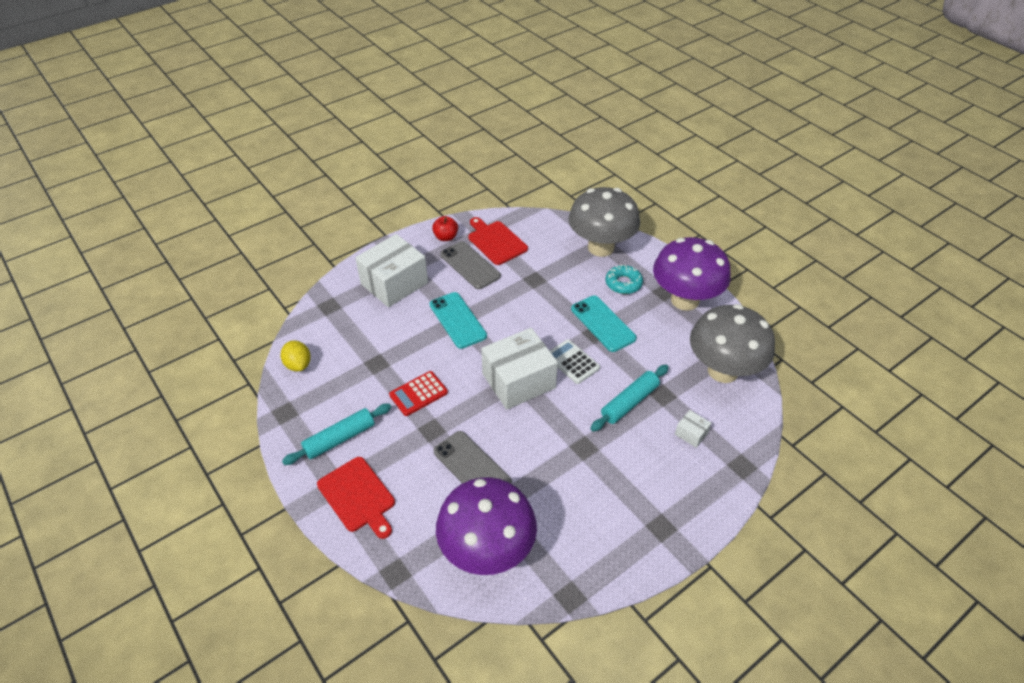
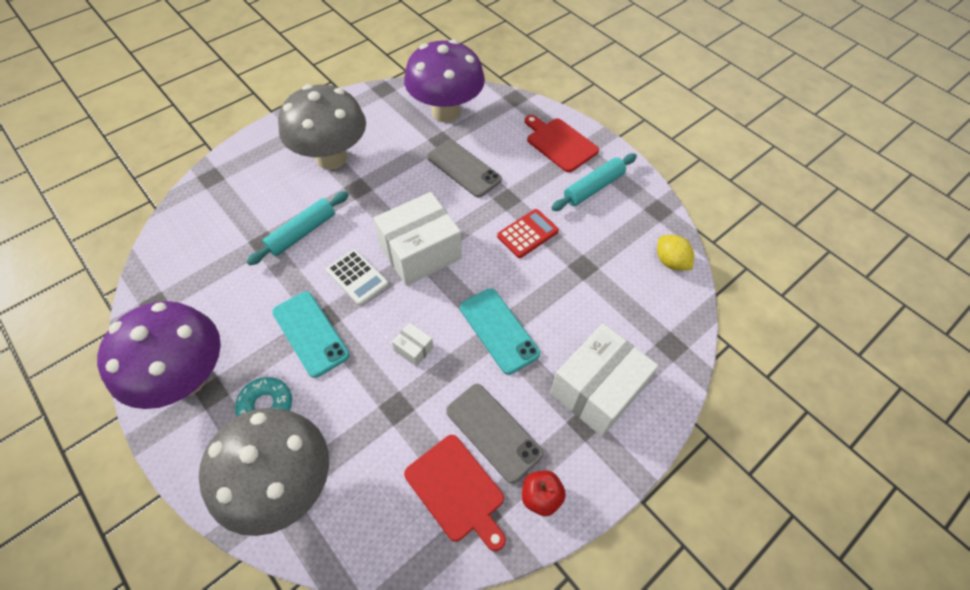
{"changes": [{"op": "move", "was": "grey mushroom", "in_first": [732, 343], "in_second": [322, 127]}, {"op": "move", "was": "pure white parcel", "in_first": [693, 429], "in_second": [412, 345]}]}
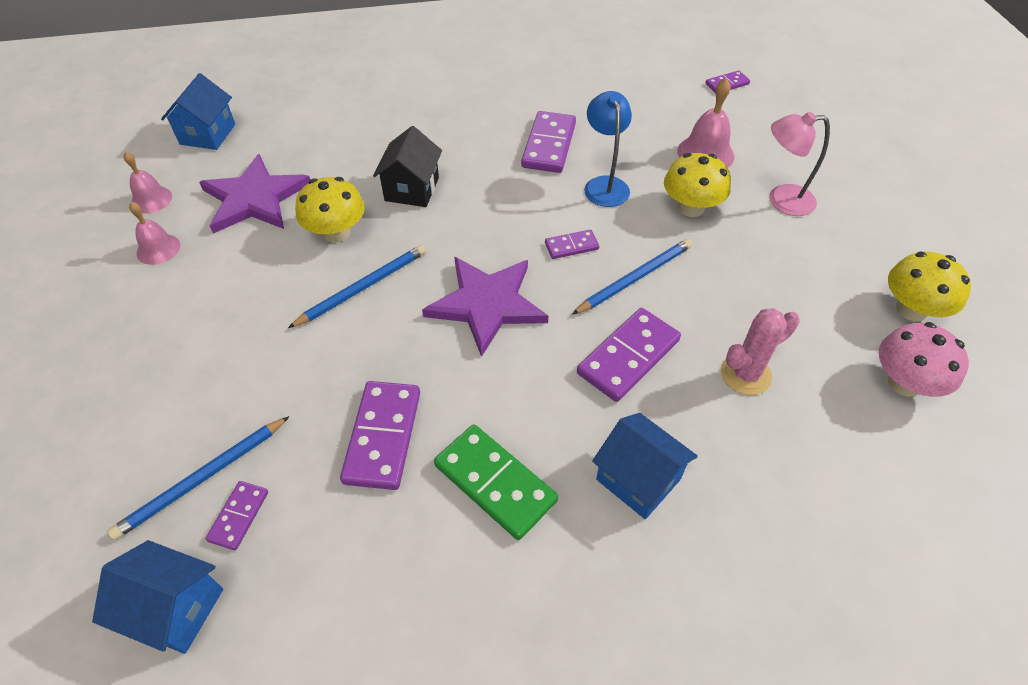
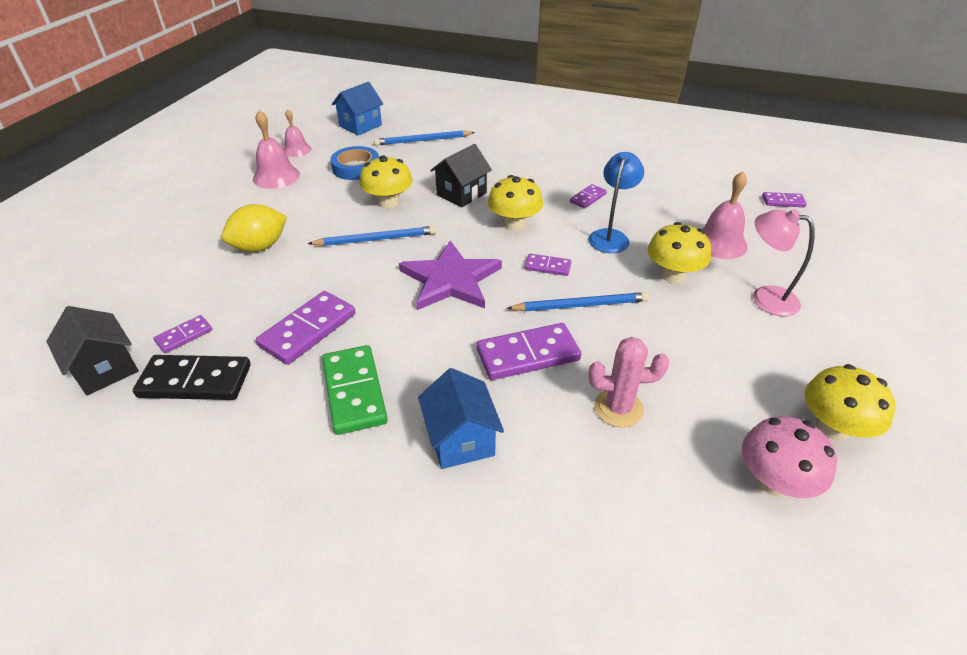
{"changes": [{"op": "resize", "was": "purple domino", "in_first": [548, 142], "in_second": [588, 196], "ratio": 0.54}, {"op": "replace", "was": "purple star shape", "now": "royal blue tape", "in_first": [254, 193], "in_second": [354, 163]}, {"op": "resize", "was": "rose-pink school bell", "in_first": [154, 233], "in_second": [276, 149], "ratio": 1.52}, {"op": "move", "was": "royal blue lead pencil", "in_first": [198, 478], "in_second": [424, 138]}, {"op": "recolor", "was": "royal blue toy house", "now": "ebony toy house", "in_first": [157, 597], "in_second": [92, 351]}, {"op": "insert", "now": "bright yellow mushroom", "in_second": [515, 202]}, {"op": "insert", "now": "bright yellow toy lemon", "in_second": [254, 228]}, {"op": "insert", "now": "ebony domino", "in_second": [192, 377]}]}
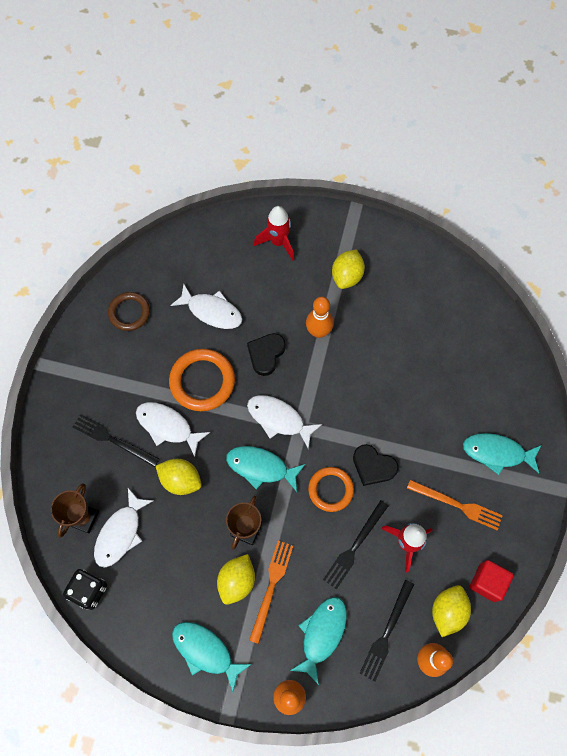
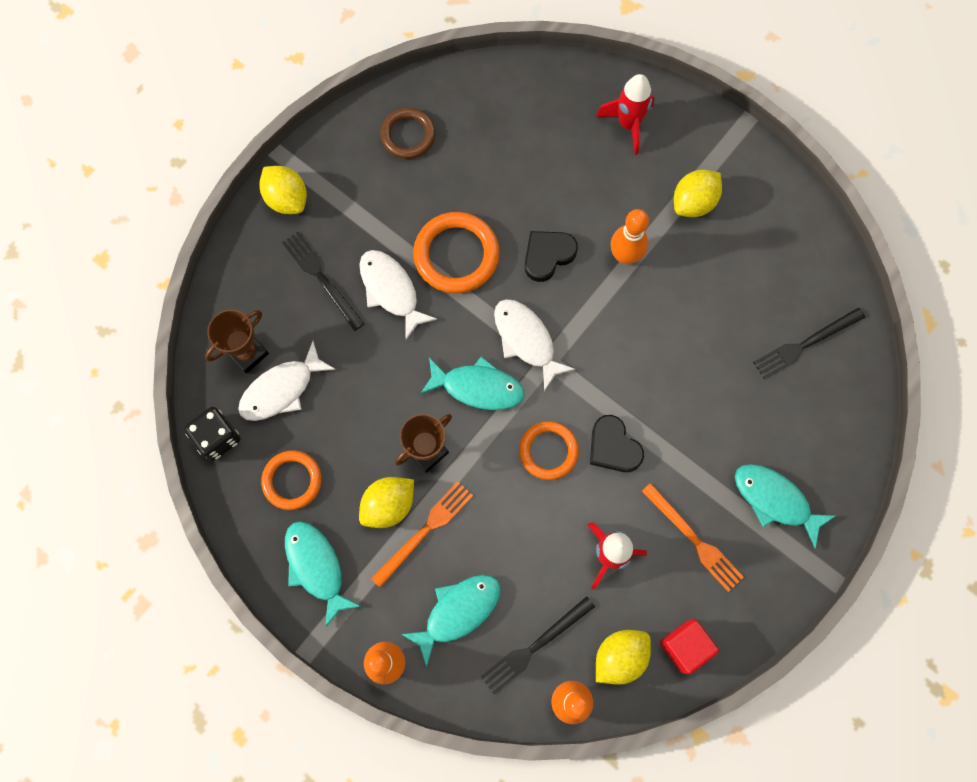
{"changes": [{"op": "delete", "was": "pure white fish figure", "in_first": [206, 306]}, {"op": "rotate", "was": "aqua fish figure", "in_first": [266, 469], "in_second": [472, 383], "clockwise": 150}, {"op": "move", "was": "bright yellow toy lemon", "in_first": [179, 477], "in_second": [283, 190]}, {"op": "move", "was": "ebony fork", "in_first": [355, 545], "in_second": [809, 343]}, {"op": "insert", "now": "orange-coloured torus", "in_second": [291, 480]}]}
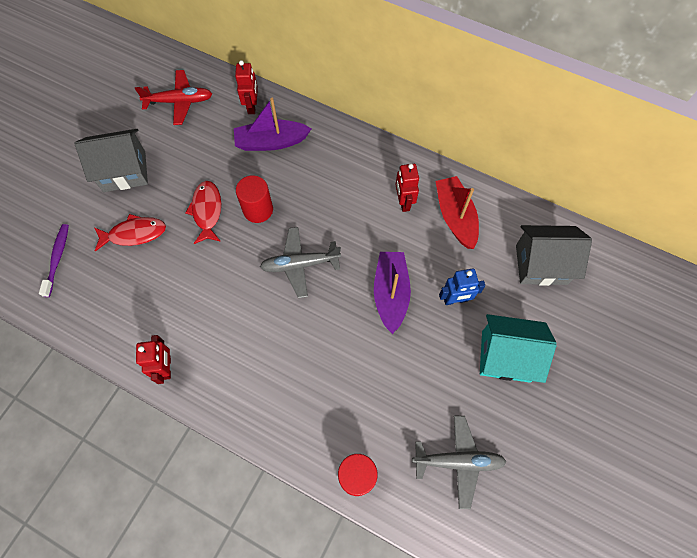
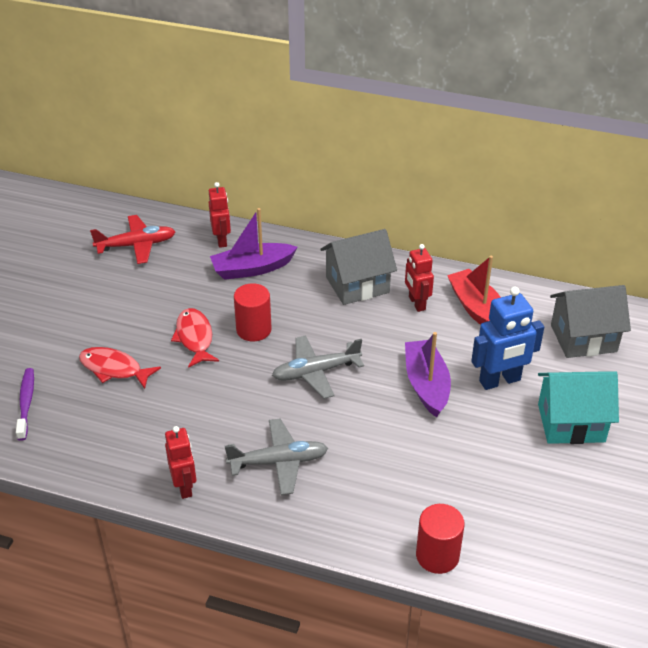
{"changes": [{"op": "move", "was": "grey toy house", "in_first": [111, 160], "in_second": [358, 267]}, {"op": "rotate", "was": "red fish figure", "in_first": [130, 233], "in_second": [120, 368], "clockwise": -135}, {"op": "resize", "was": "royal blue robot", "in_first": [462, 287], "in_second": [507, 338], "ratio": 1.51}, {"op": "move", "was": "grey plane", "in_first": [459, 462], "in_second": [276, 457]}]}
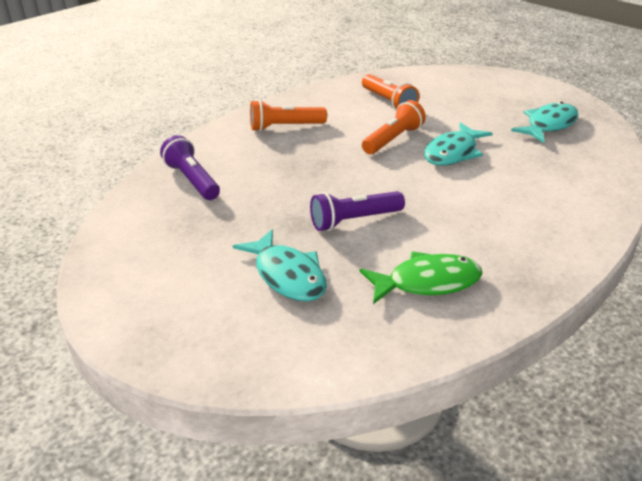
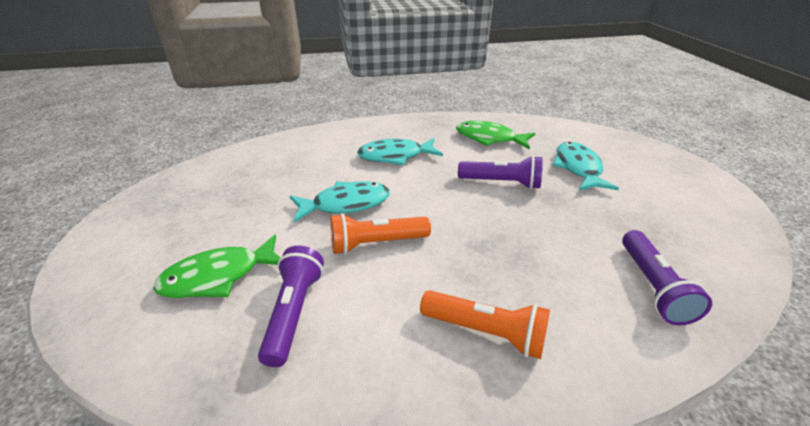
{"changes": [{"op": "recolor", "was": "orange-coloured flashlight", "now": "purple flashlight", "in_first": [390, 92], "in_second": [291, 306]}, {"op": "move", "was": "aqua fish figure", "in_first": [545, 122], "in_second": [400, 151]}, {"op": "insert", "now": "emerald fish figure", "in_second": [217, 266]}]}
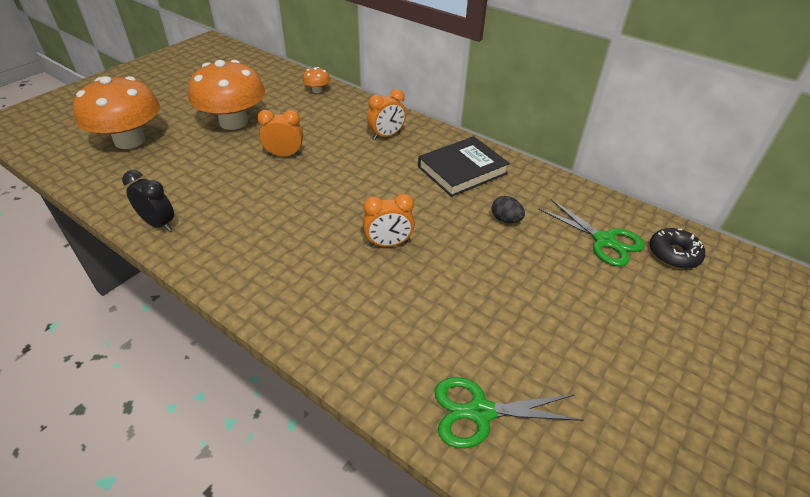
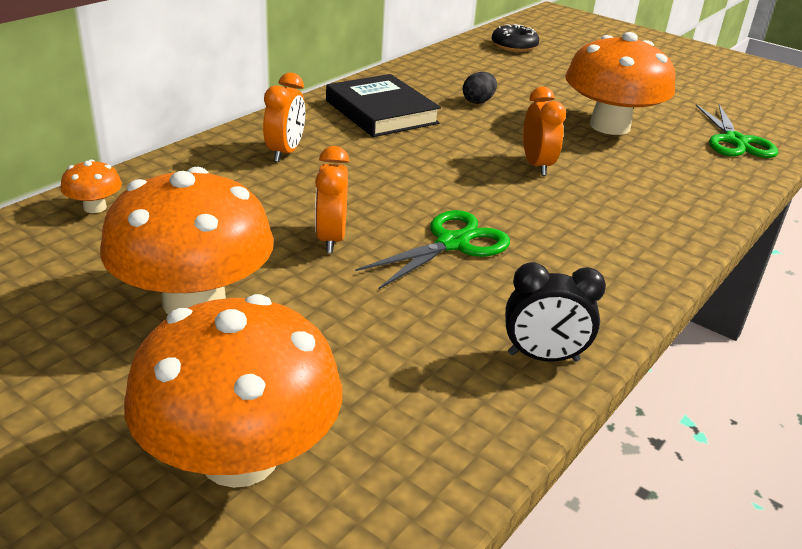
{"changes": [{"op": "rotate", "was": "orange-coloured alarm clock", "in_first": [386, 114], "in_second": [284, 117], "clockwise": 45}, {"op": "rotate", "was": "ebony alarm clock", "in_first": [148, 200], "in_second": [555, 312], "clockwise": -120}, {"op": "move", "was": "emerald shears", "in_first": [592, 233], "in_second": [432, 250]}, {"op": "insert", "now": "orange-coloured mushroom", "in_second": [620, 83]}]}
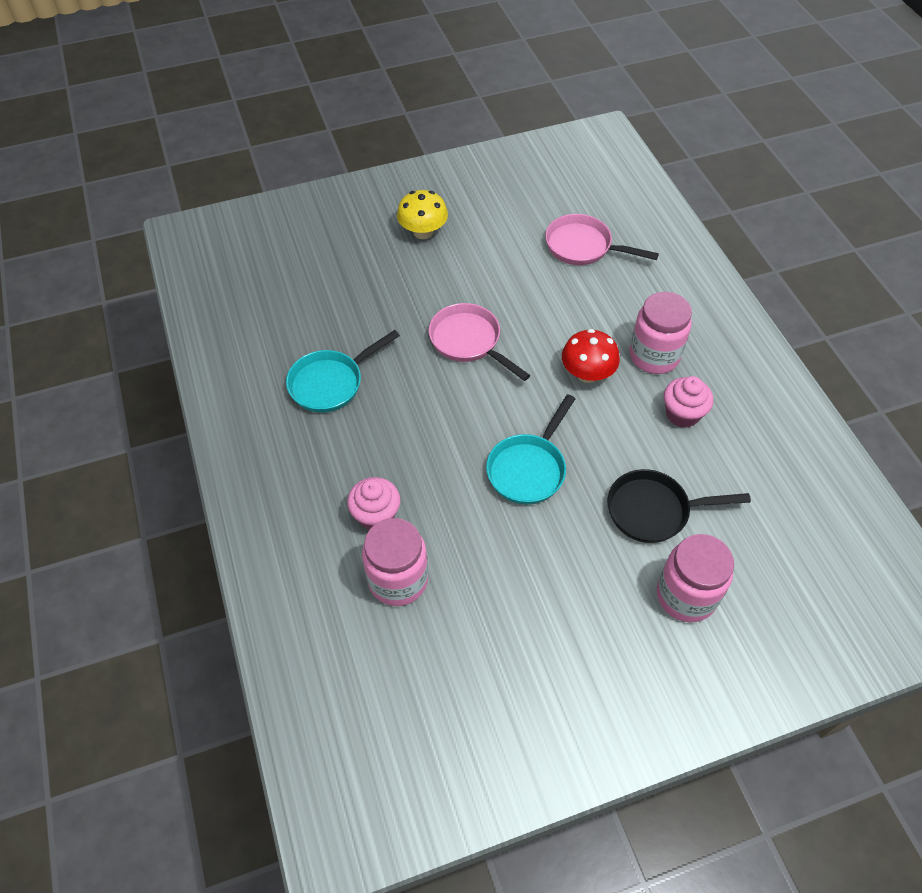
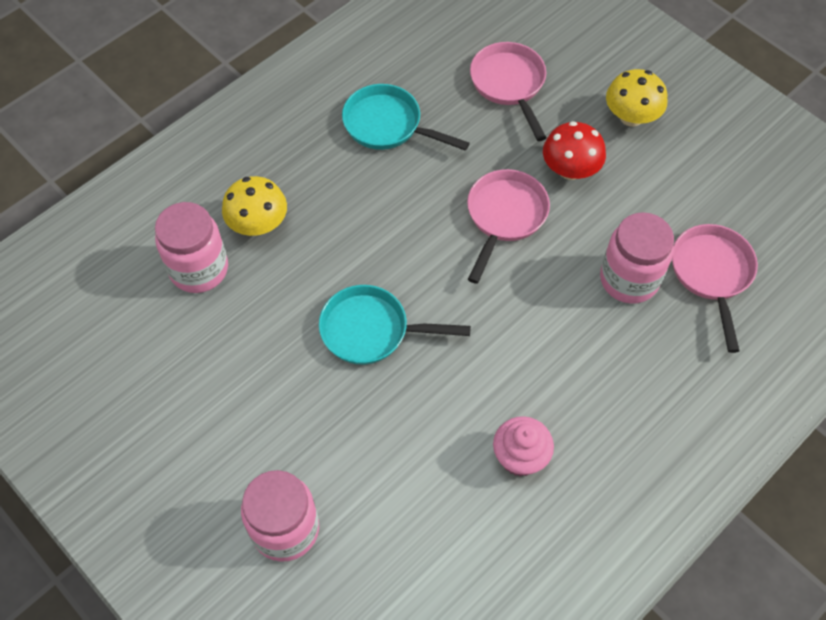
{"changes": [{"op": "move", "was": "rose-pink jam jar", "in_first": [660, 333], "in_second": [637, 258]}, {"op": "move", "was": "red mushroom", "in_first": [591, 356], "in_second": [574, 150]}, {"op": "delete", "was": "ebony skillet", "in_first": [679, 506]}, {"op": "replace", "was": "rose-pink muffin", "now": "bright yellow mushroom", "in_first": [373, 503], "in_second": [254, 206]}, {"op": "insert", "now": "rose-pink skillet", "in_second": [508, 91]}]}
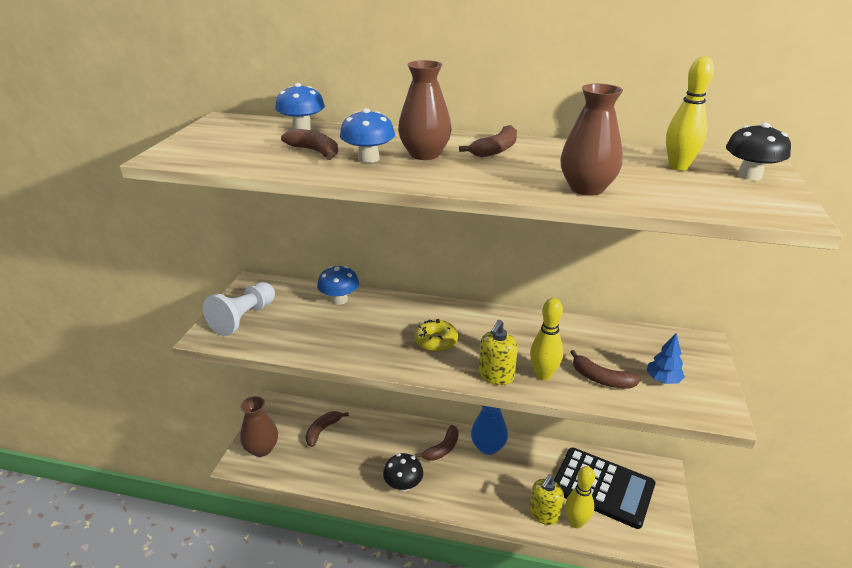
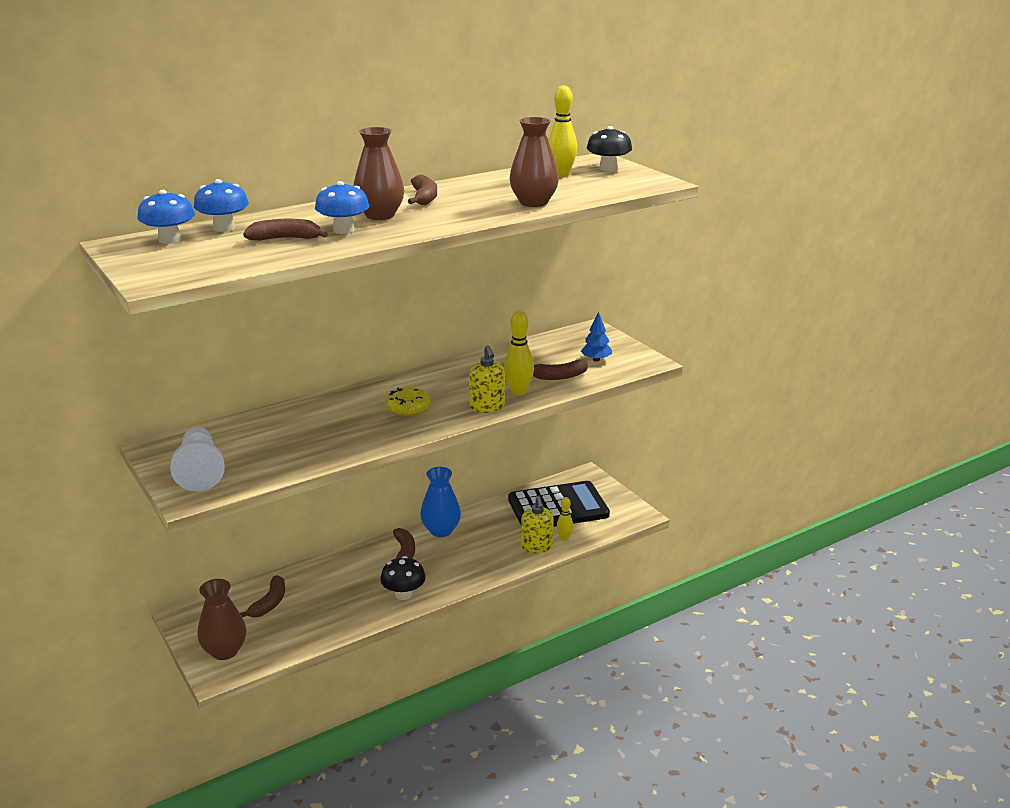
{"changes": [{"op": "move", "was": "royal blue mushroom", "in_first": [338, 285], "in_second": [166, 217]}, {"op": "rotate", "was": "russet banana", "in_first": [327, 429], "in_second": [262, 596], "clockwise": -150}, {"op": "resize", "was": "bright yellow tenpin", "in_first": [580, 497], "in_second": [565, 519], "ratio": 0.61}]}
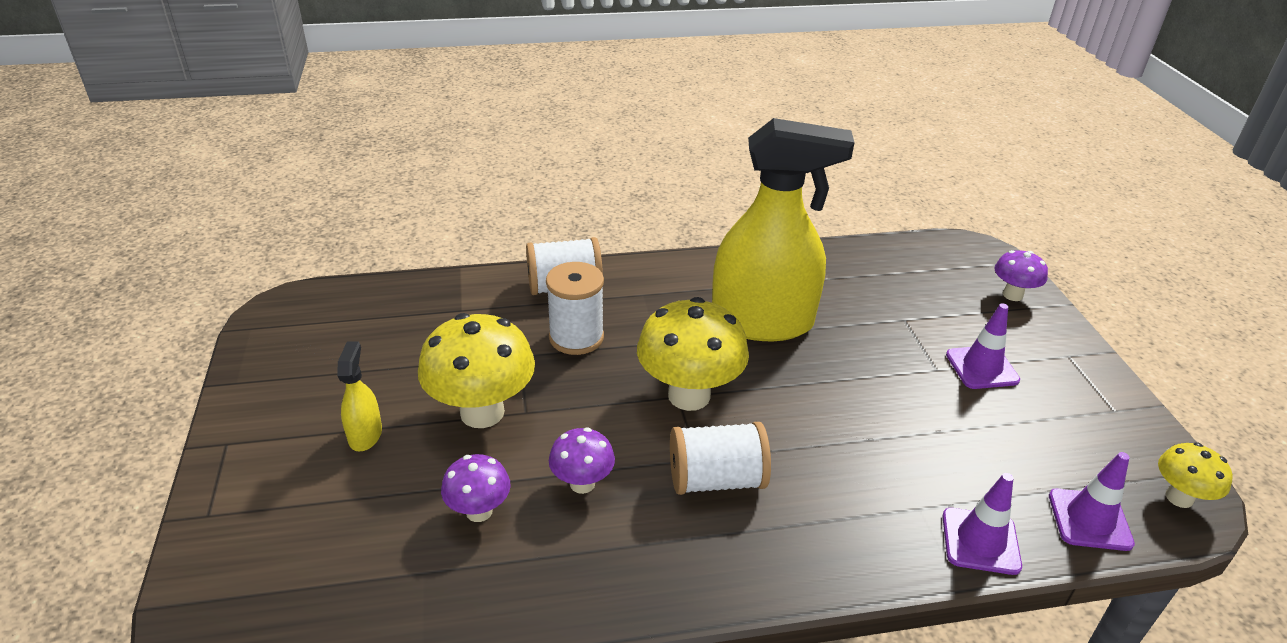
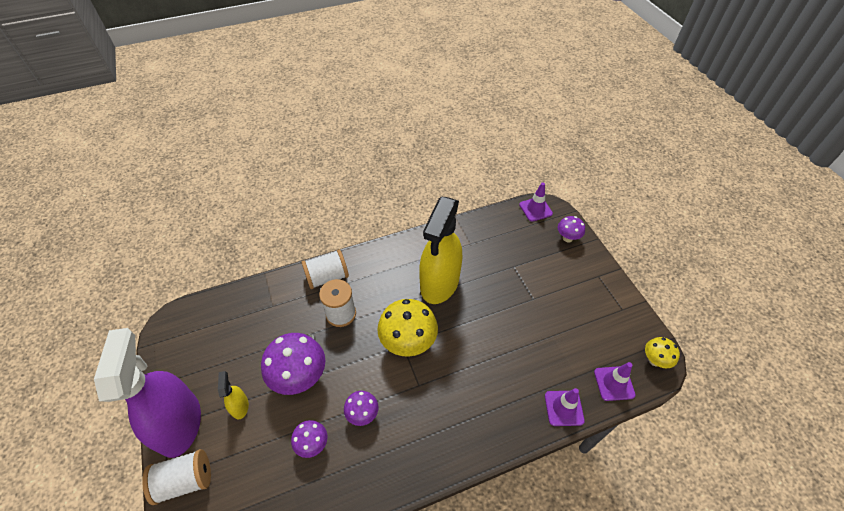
{"changes": [{"op": "rotate", "was": "bright yellow spray cleaner", "in_first": [783, 229], "in_second": [440, 250], "clockwise": 120}, {"op": "move", "was": "purple safety cone", "in_first": [983, 346], "in_second": [536, 202]}, {"op": "recolor", "was": "bright yellow mushroom", "now": "purple mushroom", "in_first": [476, 370], "in_second": [293, 364]}, {"op": "move", "was": "pure white spool", "in_first": [720, 458], "in_second": [176, 477]}, {"op": "insert", "now": "purple spray cleaner", "in_second": [147, 393]}]}
